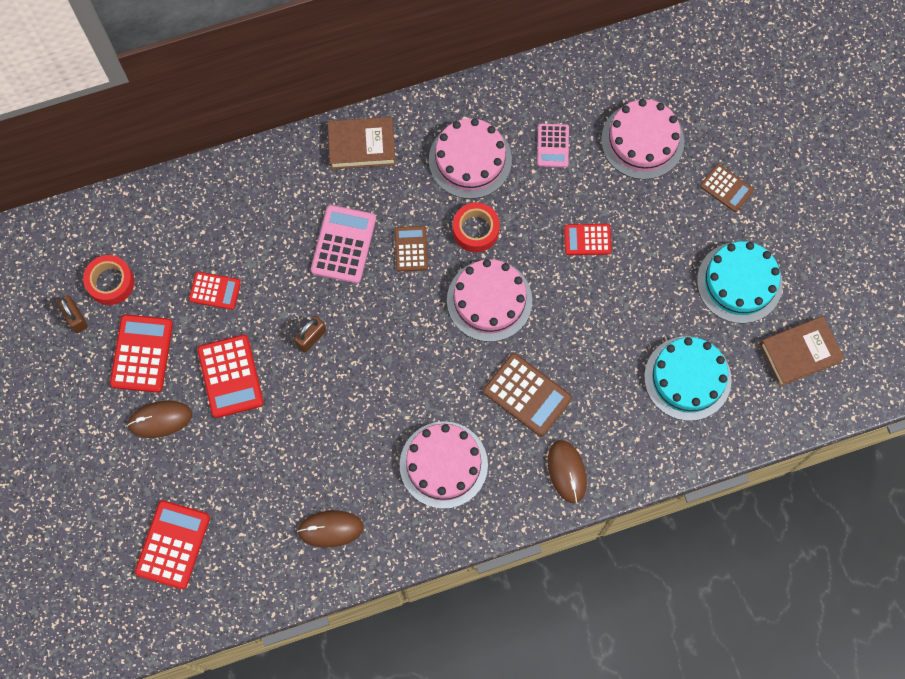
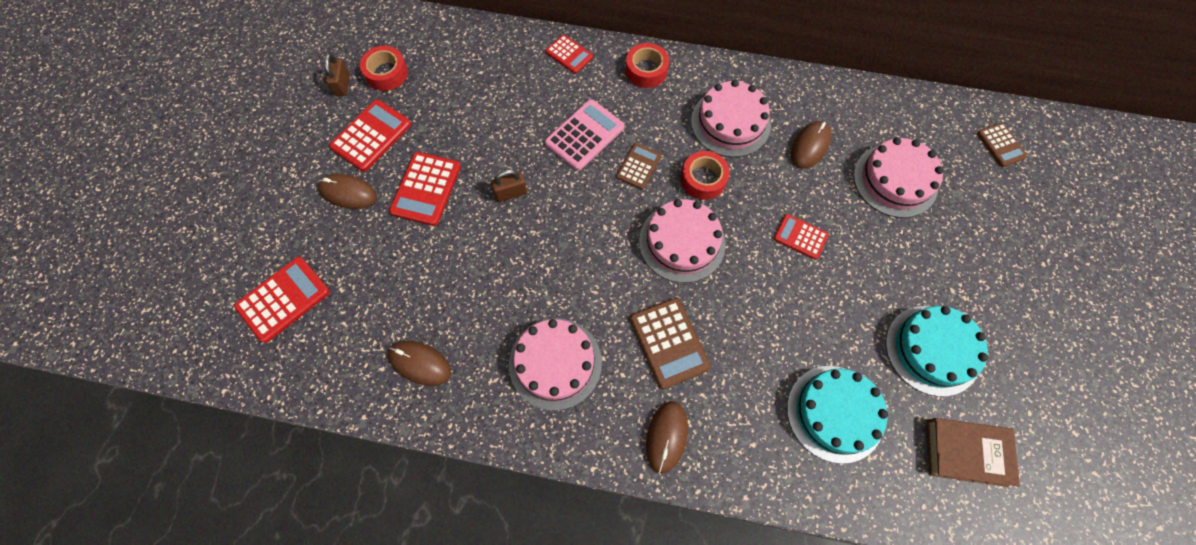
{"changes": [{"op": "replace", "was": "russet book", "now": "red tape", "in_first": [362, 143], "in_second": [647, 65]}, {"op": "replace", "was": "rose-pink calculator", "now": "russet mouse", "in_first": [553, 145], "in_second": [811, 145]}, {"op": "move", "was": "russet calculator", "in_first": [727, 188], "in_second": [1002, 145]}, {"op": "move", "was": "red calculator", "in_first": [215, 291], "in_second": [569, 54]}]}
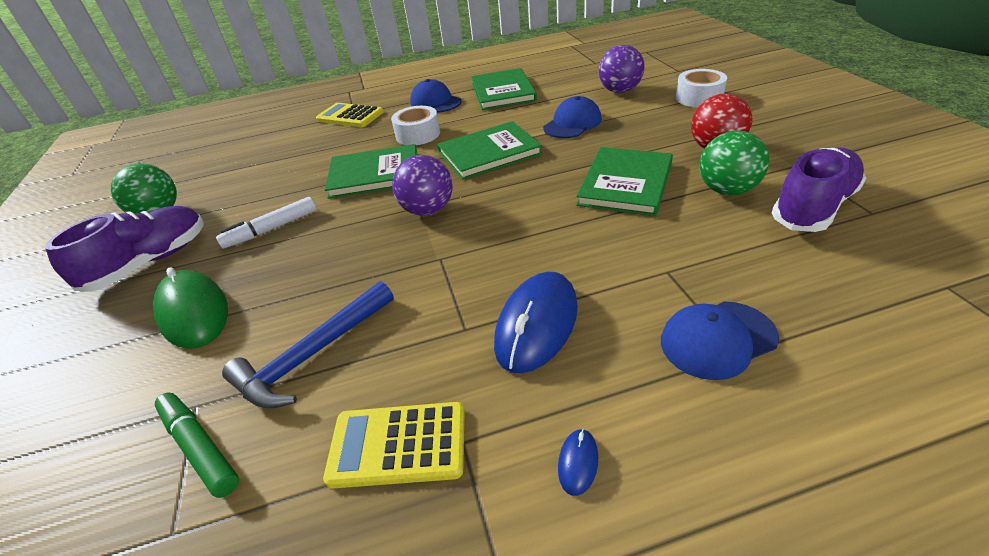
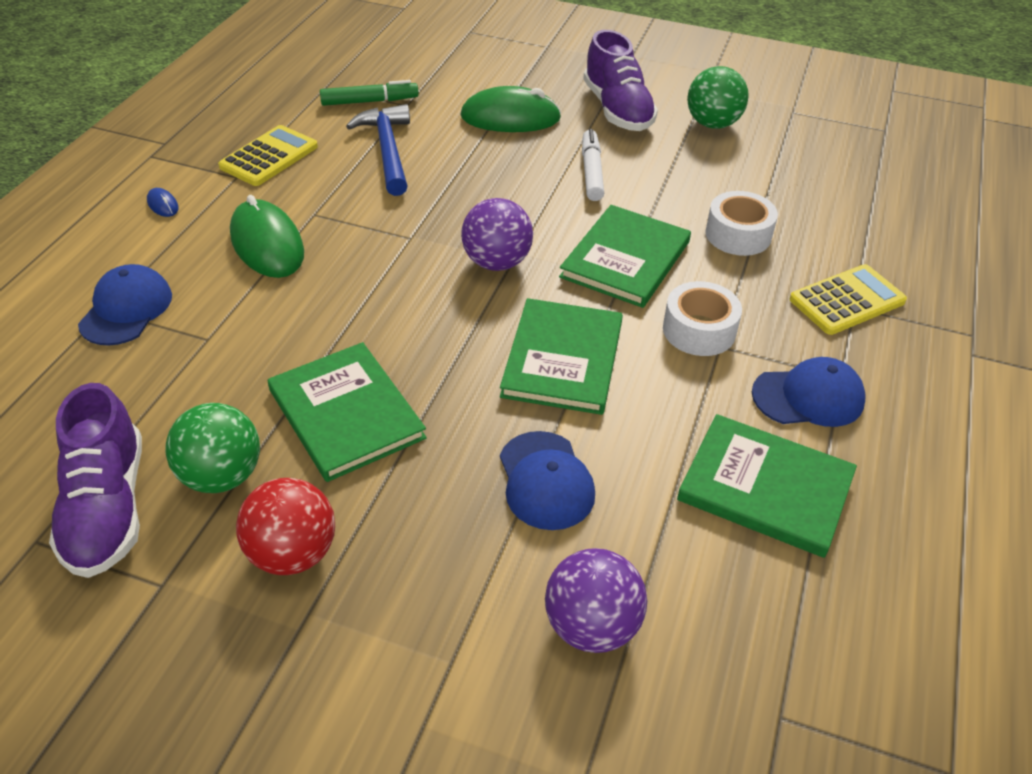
{"changes": [{"op": "move", "was": "pure white tape", "in_first": [701, 88], "in_second": [741, 223]}, {"op": "recolor", "was": "royal blue mouse", "now": "emerald mouse", "in_first": [536, 322], "in_second": [267, 236]}]}
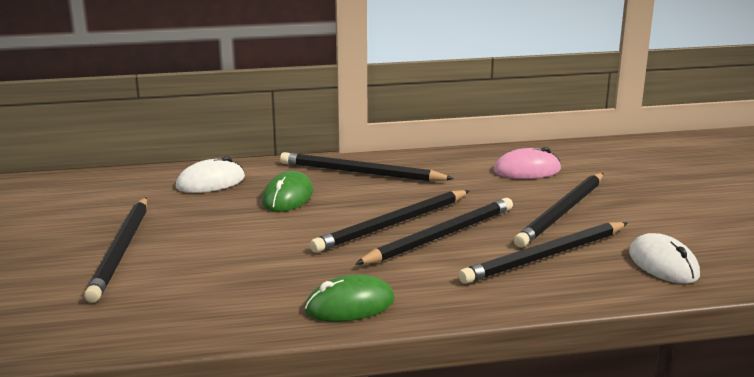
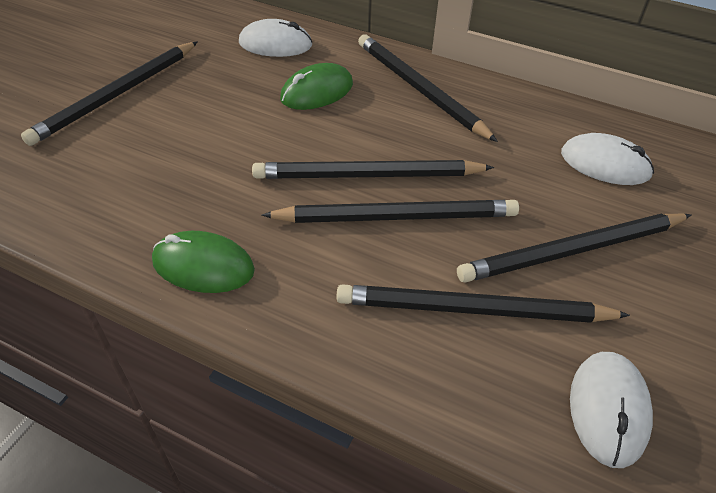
{"changes": [{"op": "recolor", "was": "rose-pink mouse", "now": "pure white mouse", "in_first": [527, 163], "in_second": [607, 159]}]}
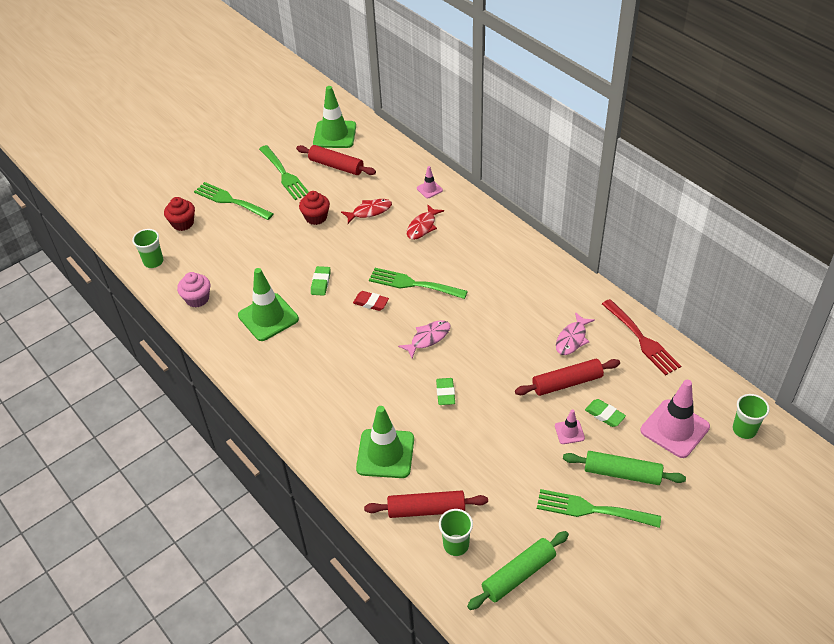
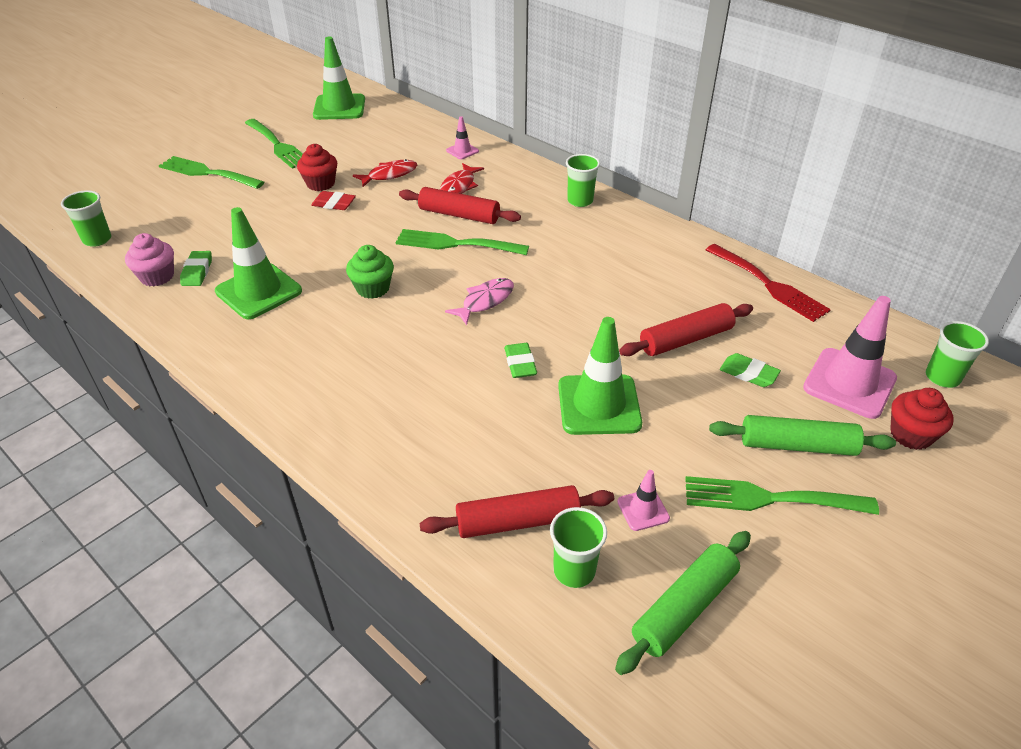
{"changes": [{"op": "move", "was": "red rolling pin", "in_first": [336, 160], "in_second": [460, 205]}, {"op": "move", "was": "red muffin", "in_first": [179, 214], "in_second": [921, 419]}, {"op": "move", "was": "emerald gum eraser", "in_first": [321, 281], "in_second": [196, 268]}, {"op": "move", "was": "red gum eraser", "in_first": [371, 301], "in_second": [333, 200]}, {"op": "delete", "was": "rose-pink fish figure", "in_first": [575, 333]}, {"op": "move", "was": "emerald safety cone", "in_first": [385, 442], "in_second": [600, 376]}, {"op": "move", "was": "rose-pink safety cone", "in_first": [570, 426], "in_second": [643, 500]}, {"op": "insert", "now": "emerald cup", "in_second": [583, 180]}, {"op": "insert", "now": "emerald muffin", "in_second": [370, 272]}]}
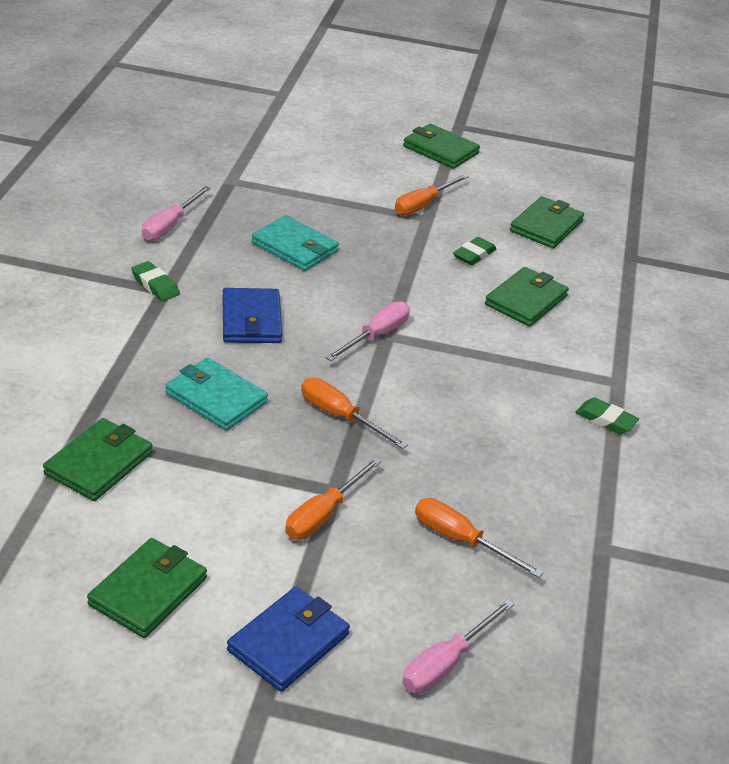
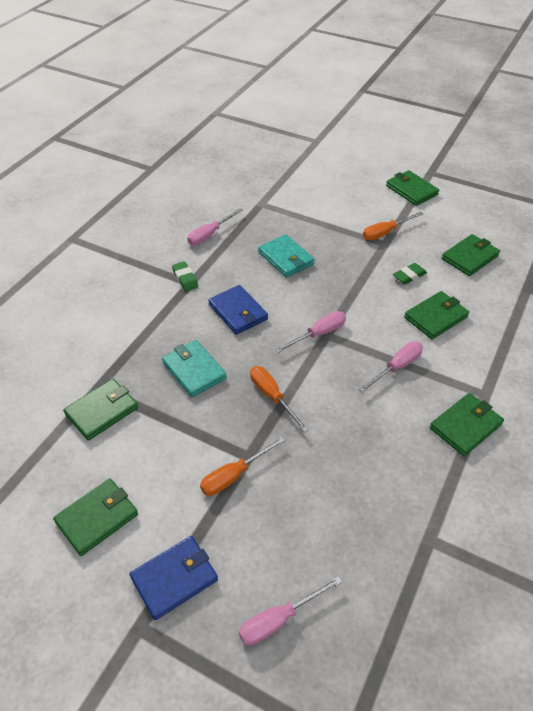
{"changes": [{"op": "rotate", "was": "royal blue wallet", "in_first": [252, 315], "in_second": [238, 310], "clockwise": -45}, {"op": "replace", "was": "emerald gum eraser", "now": "emerald wallet", "in_first": [607, 416], "in_second": [467, 424]}, {"op": "delete", "was": "orange-coloured hand screwdriver", "in_first": [479, 538]}, {"op": "insert", "now": "rose-pink hand screwdriver", "in_second": [391, 367]}]}
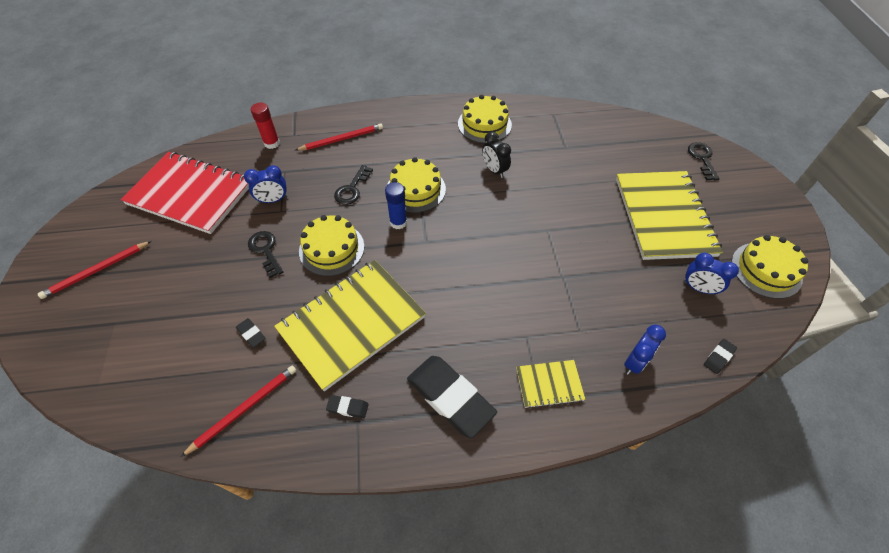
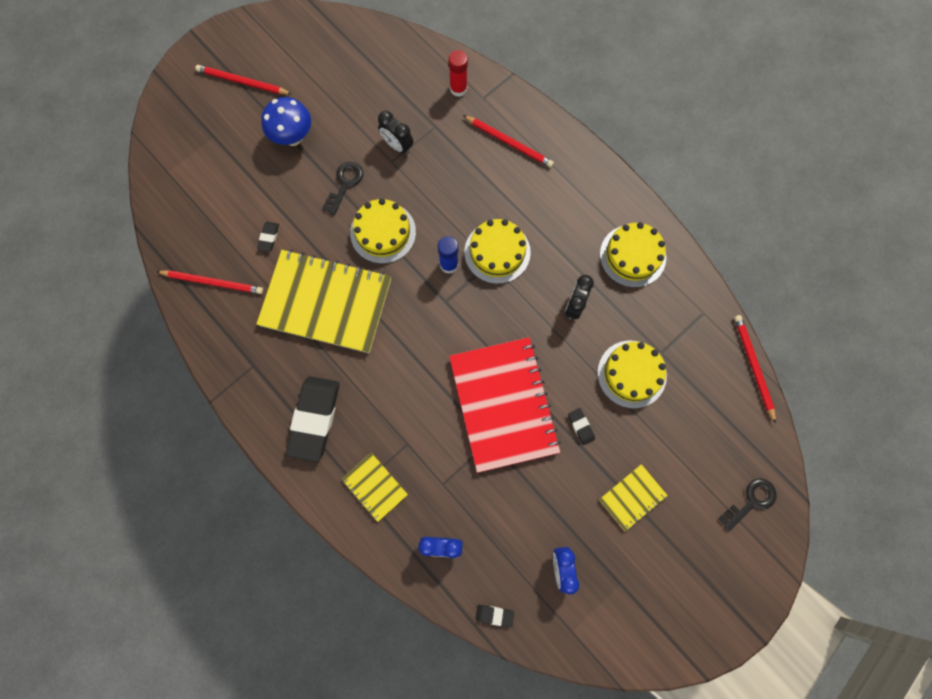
{"changes": [{"op": "move", "was": "red notebook", "in_first": [185, 193], "in_second": [505, 405]}, {"op": "recolor", "was": "royal blue alarm clock", "now": "ebony alarm clock", "in_first": [265, 184], "in_second": [395, 132]}, {"op": "delete", "was": "ebony key", "in_first": [353, 185]}, {"op": "resize", "was": "bright yellow notebook", "in_first": [669, 215], "in_second": [633, 498], "ratio": 0.46}, {"op": "move", "was": "bright yellow gateau", "in_first": [770, 267], "in_second": [632, 374]}, {"op": "move", "was": "ebony gum eraser", "in_first": [347, 406], "in_second": [581, 426]}, {"op": "insert", "now": "royal blue mushroom", "in_second": [286, 121]}, {"op": "insert", "now": "red lead pencil", "in_second": [755, 369]}]}
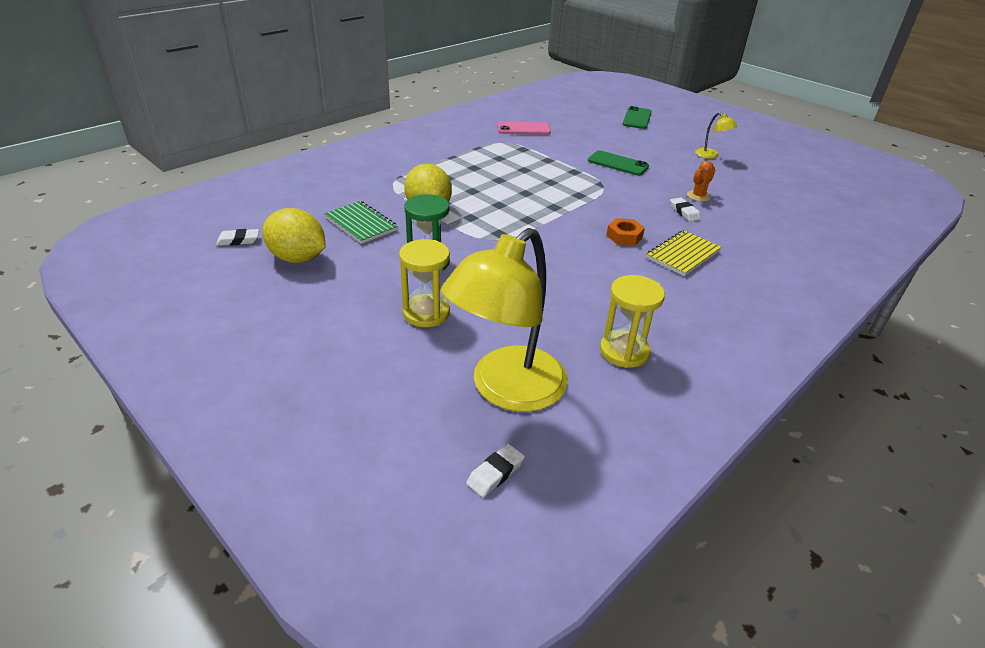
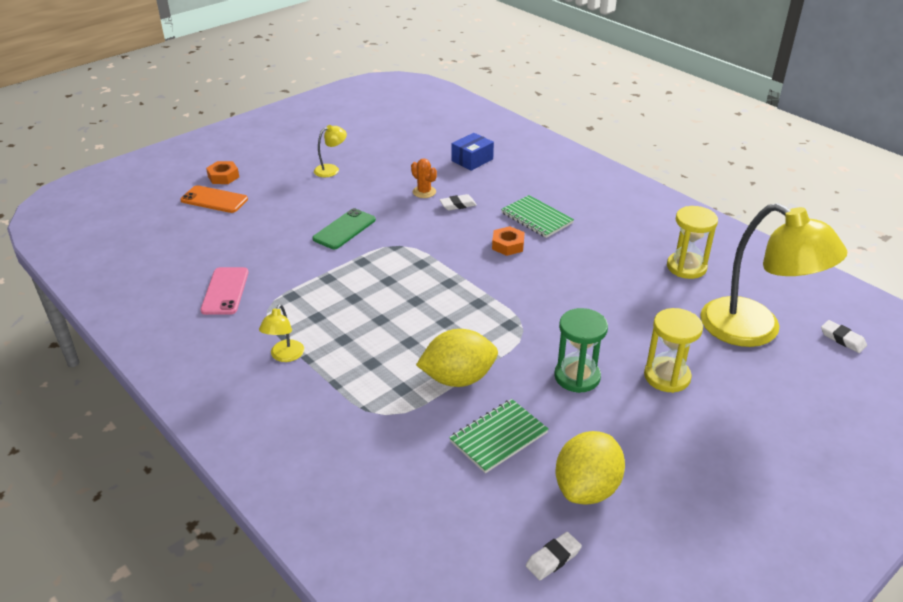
{"changes": [{"op": "recolor", "was": "emerald mobile phone", "now": "orange-coloured mobile phone", "in_first": [637, 117], "in_second": [214, 199]}, {"op": "rotate", "was": "pure white gum eraser", "in_first": [237, 237], "in_second": [554, 556], "clockwise": 60}, {"op": "recolor", "was": "bright yellow notebook", "now": "emerald notebook", "in_first": [684, 253], "in_second": [537, 216]}, {"op": "insert", "now": "royal blue parcel", "in_second": [472, 152]}, {"op": "insert", "now": "orange-coloured hex nut", "in_second": [222, 172]}, {"op": "insert", "now": "bright yellow lamp", "in_second": [281, 333]}]}
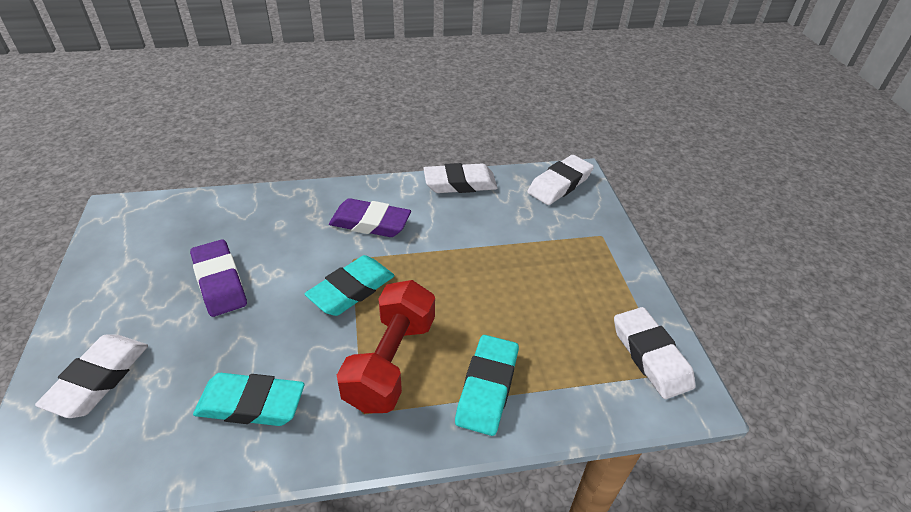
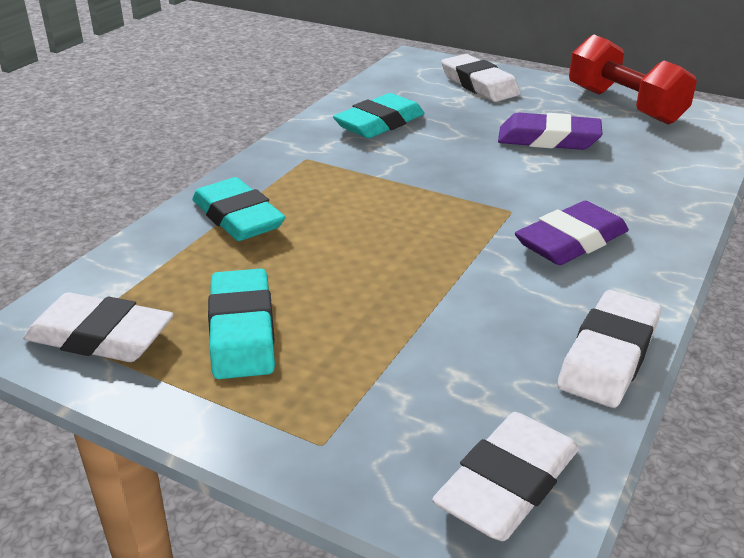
{"changes": [{"op": "rotate", "was": "pure white gum eraser", "in_first": [560, 180], "in_second": [505, 476], "clockwise": 45}, {"op": "move", "was": "aqua gum eraser", "in_first": [349, 285], "in_second": [241, 324]}, {"op": "move", "was": "red free weight", "in_first": [386, 346], "in_second": [633, 79]}]}
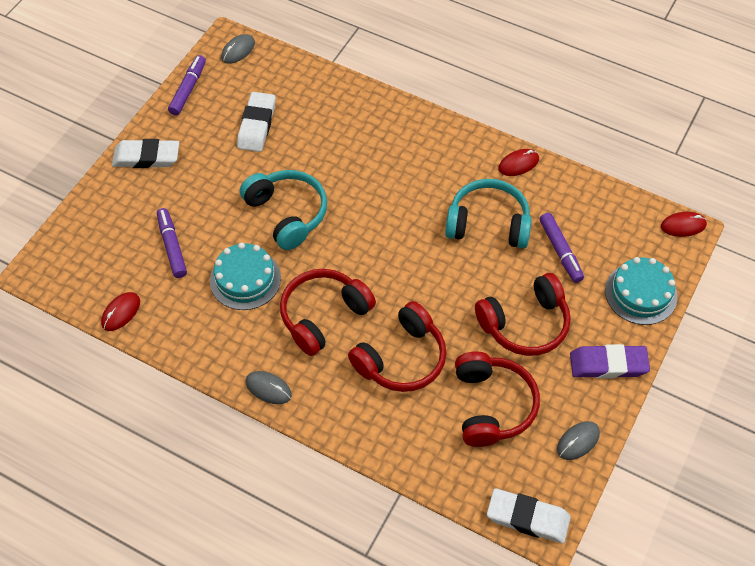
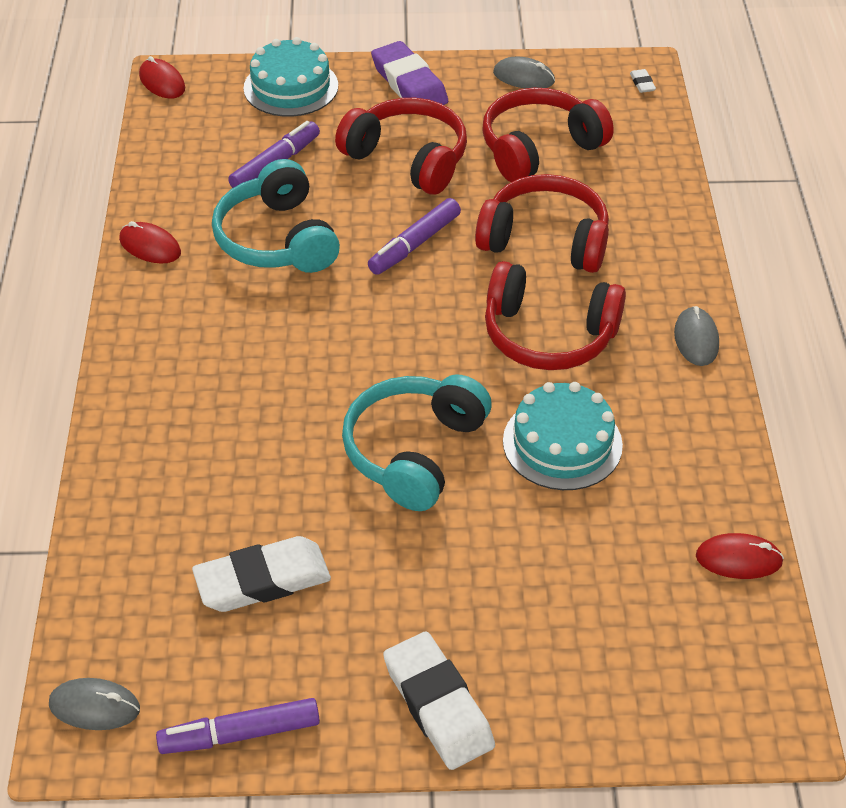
{"changes": [{"op": "move", "was": "purple felt pen", "in_first": [172, 243], "in_second": [414, 236]}, {"op": "resize", "was": "pure white gum eraser", "in_first": [529, 516], "in_second": [643, 81], "ratio": 0.41}]}
